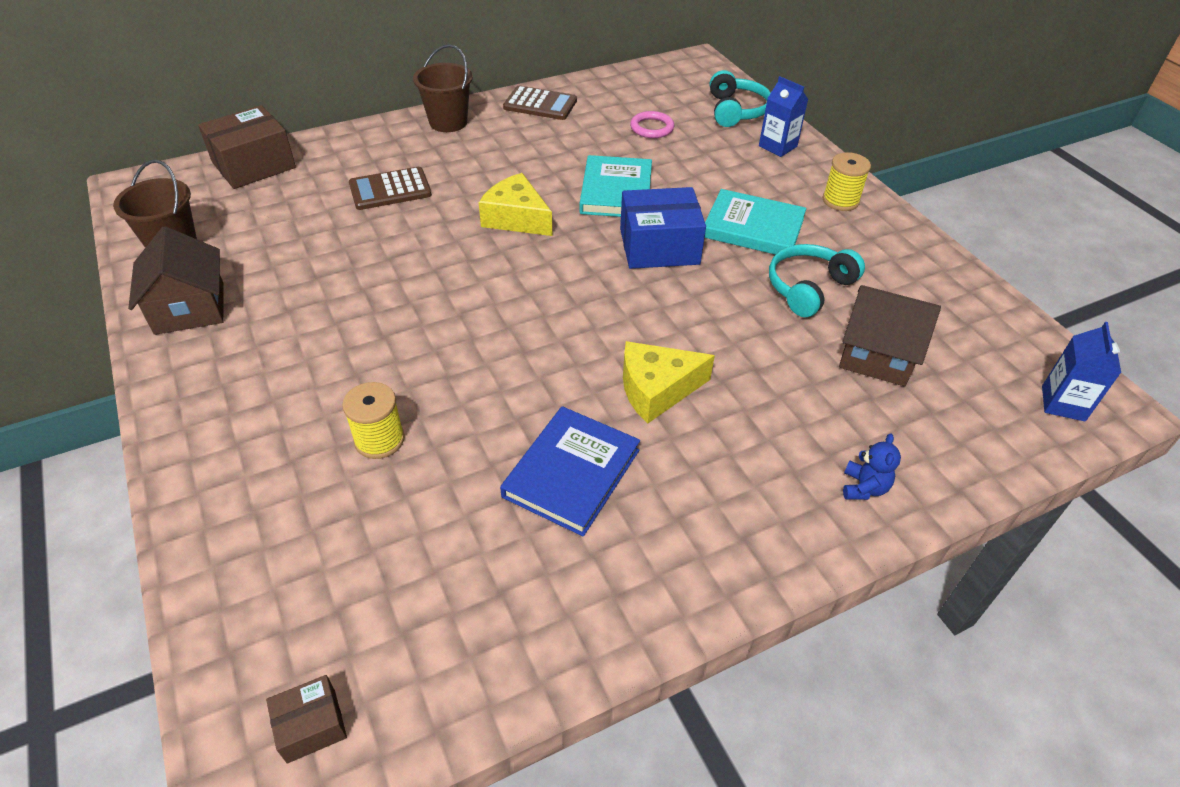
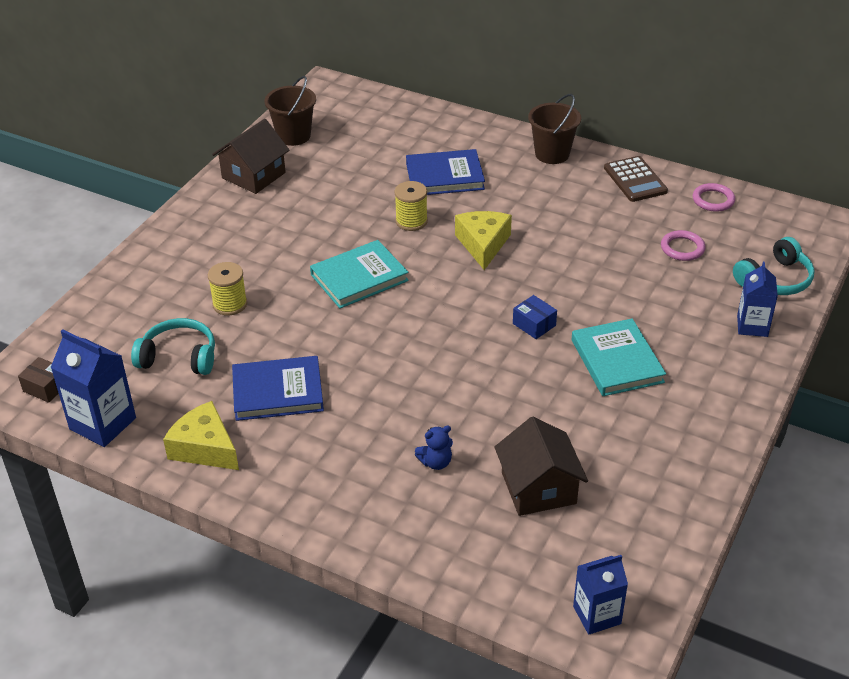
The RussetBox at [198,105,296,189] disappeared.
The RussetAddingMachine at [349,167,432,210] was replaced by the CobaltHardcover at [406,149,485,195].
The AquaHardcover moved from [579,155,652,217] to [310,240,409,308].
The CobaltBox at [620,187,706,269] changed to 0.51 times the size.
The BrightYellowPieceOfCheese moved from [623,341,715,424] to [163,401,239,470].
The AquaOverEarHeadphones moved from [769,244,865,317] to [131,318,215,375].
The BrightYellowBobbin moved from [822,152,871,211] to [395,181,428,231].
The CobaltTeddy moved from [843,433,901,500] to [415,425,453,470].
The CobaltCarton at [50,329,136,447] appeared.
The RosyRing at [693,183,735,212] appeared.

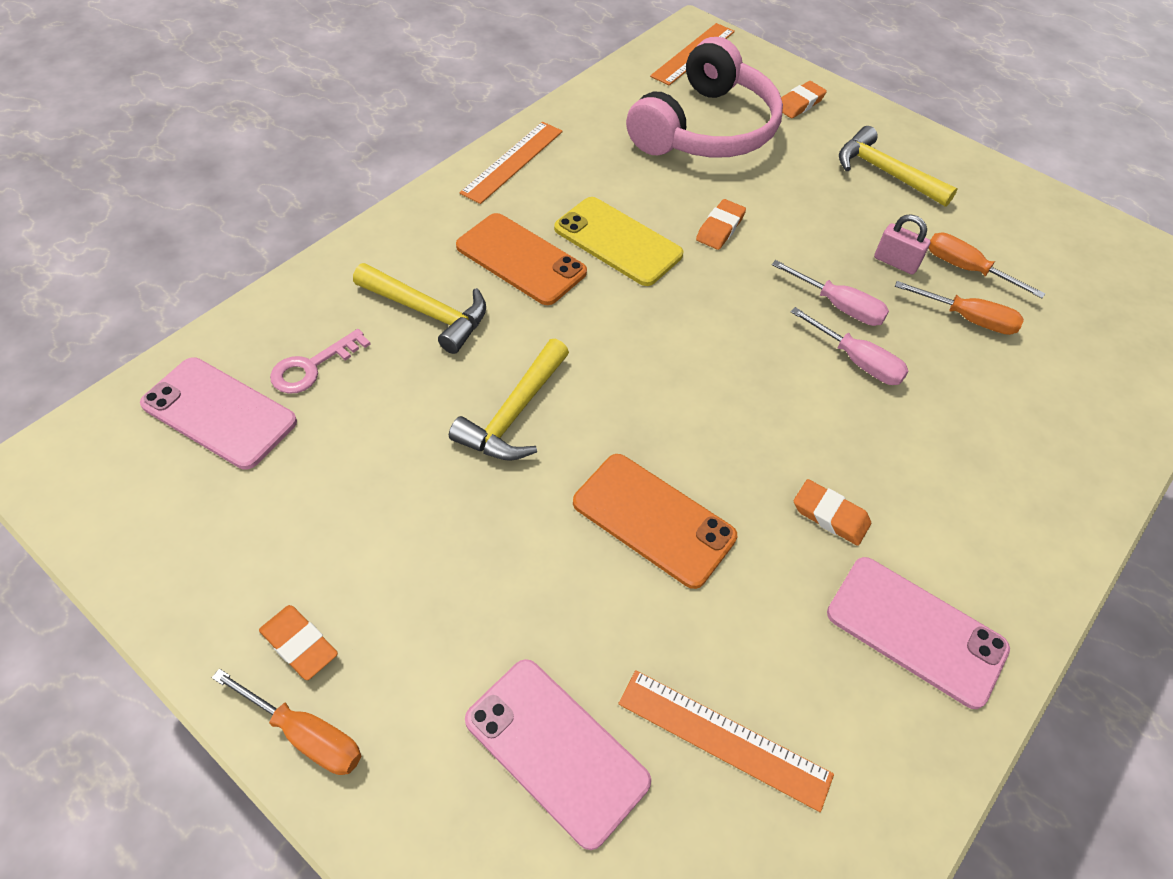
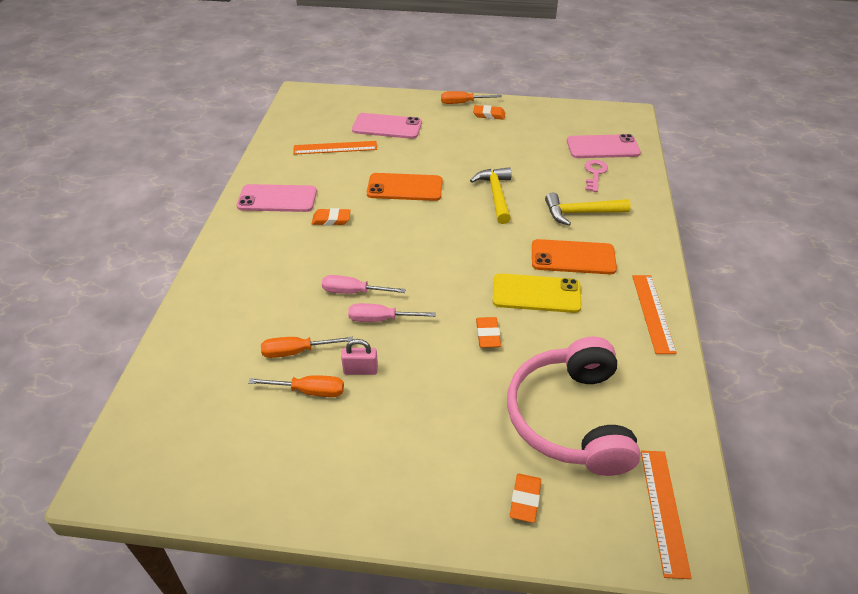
The BrightYellowCarpenter'sHammer at [839,126,957,207] disappeared.

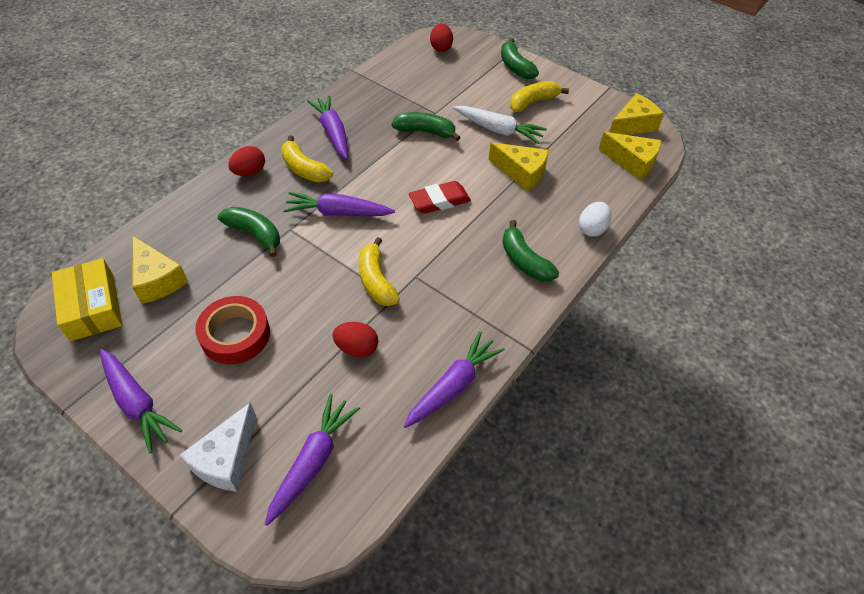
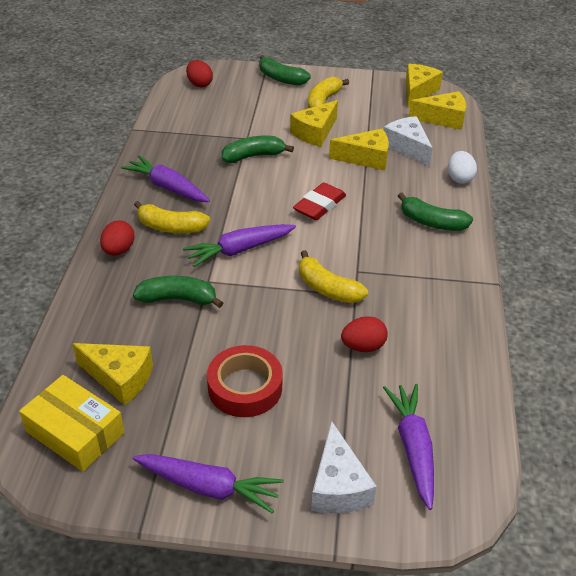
The RoyalPurpleToyCarrot at [404,331,505,428] disappeared.
The PureWhiteToyCarrot at [453,106,547,144] was replaced by the BrightYellowPieceOfCheese at [290,100,338,147].
The PureWhitePieceOfCheese at [384,116,433,166] appeared.

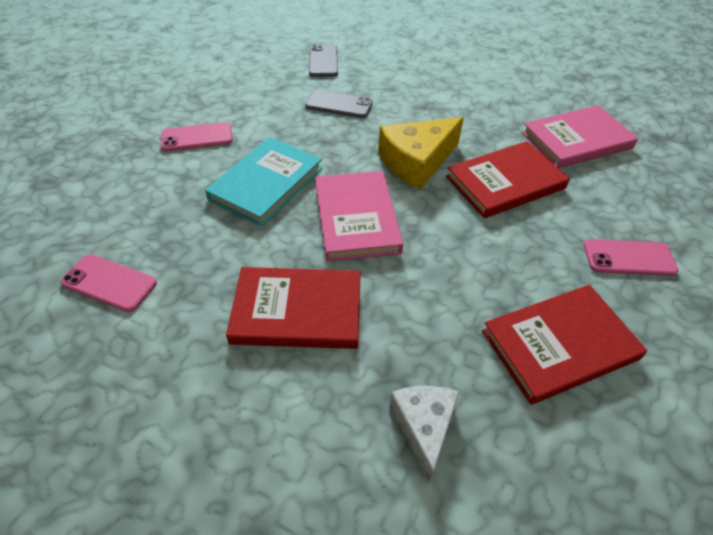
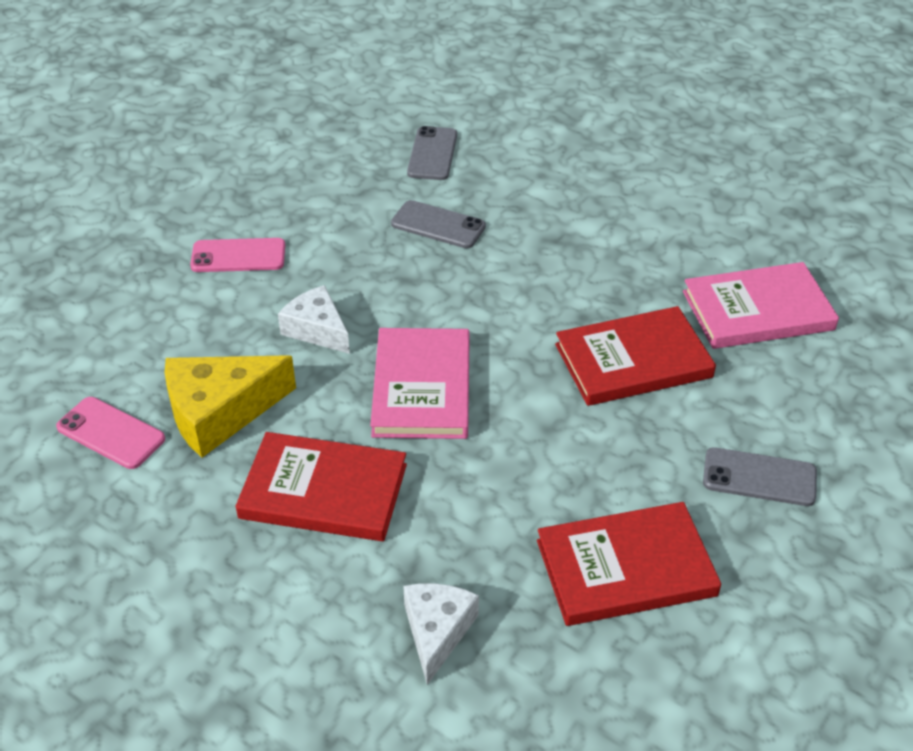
The AquaHardcover at [205,137,322,226] was replaced by the PureWhitePieceOfCheese at [278,285,350,354].
The BrightYellowPieceOfCheese moved from [379,117,464,190] to [165,355,296,458].
The RosyPhone at [583,239,679,276] became the AshGreyPhone at [703,447,817,506].

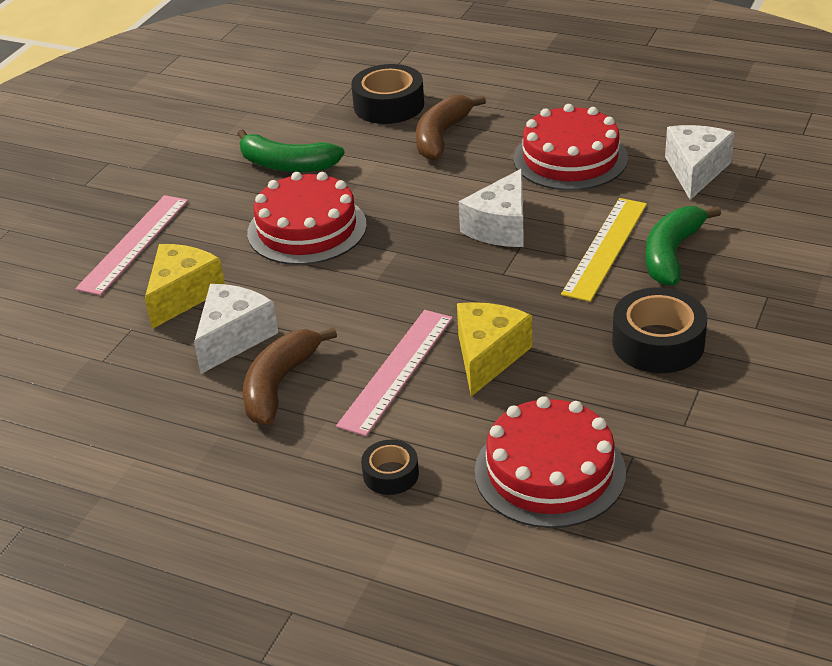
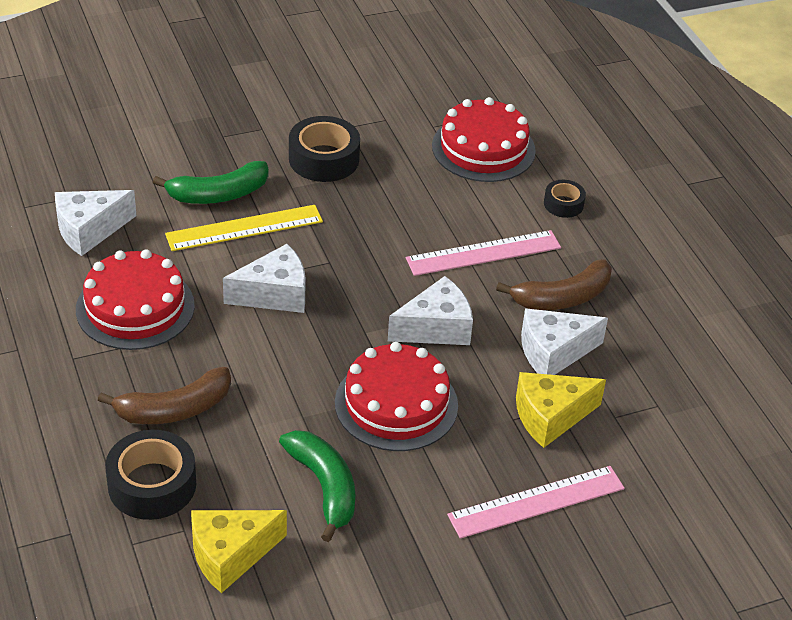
The BrightYellowPieceOfCheese moved from [457,302,532,397] to [191,510,287,593].
The PureWhitePieceOfCheese at [388,276,473,345] appeared.

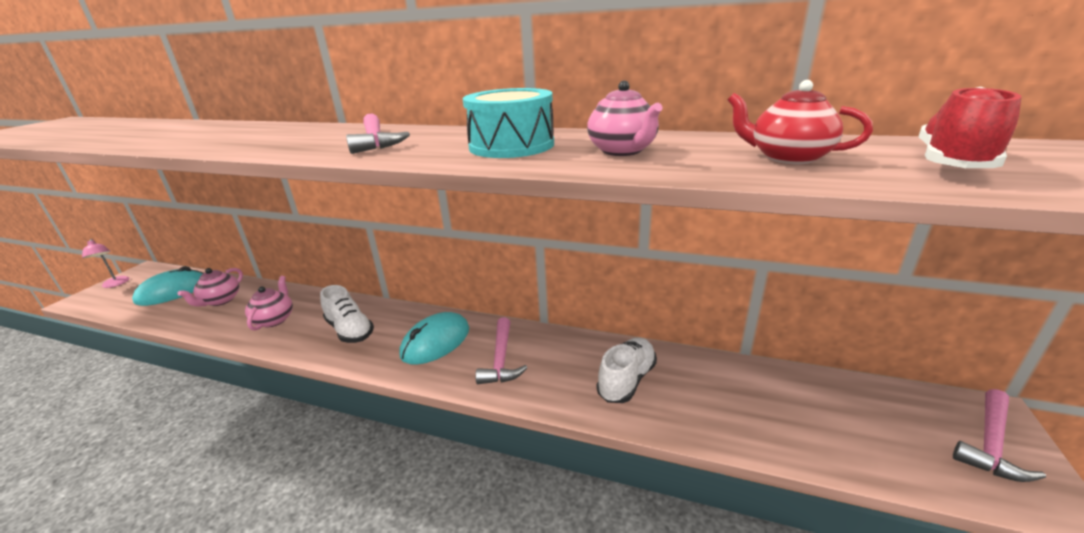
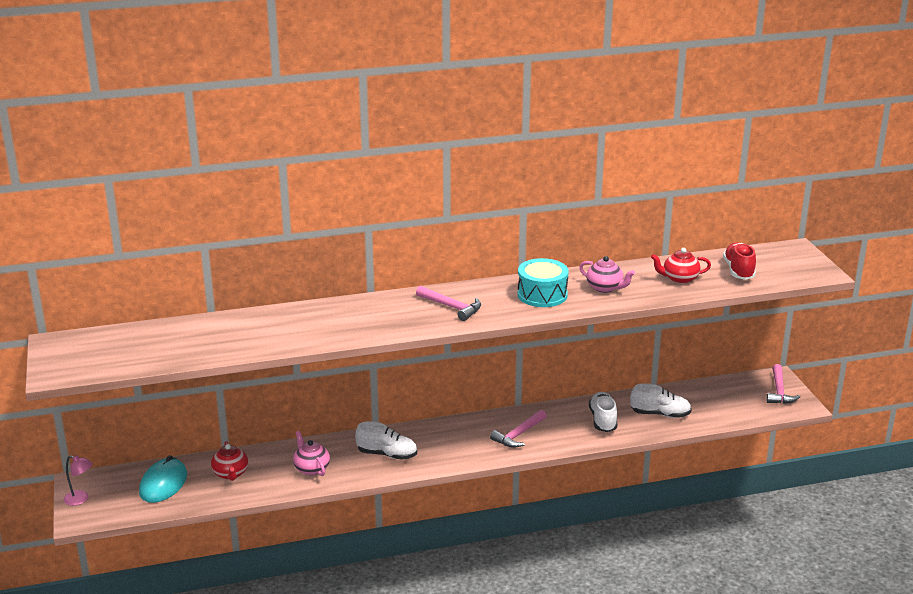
The RosyChinaTeapot at [178,268,243,306] became the ScarletChinaTeapot at [211,441,248,481].
The AquaPcMouse at [399,312,469,365] disappeared.
The RosyCarpenter'sHammer at [475,317,527,384] turned 75 degrees clockwise.
The PureWhiteSneaker at [630,383,692,418] appeared.

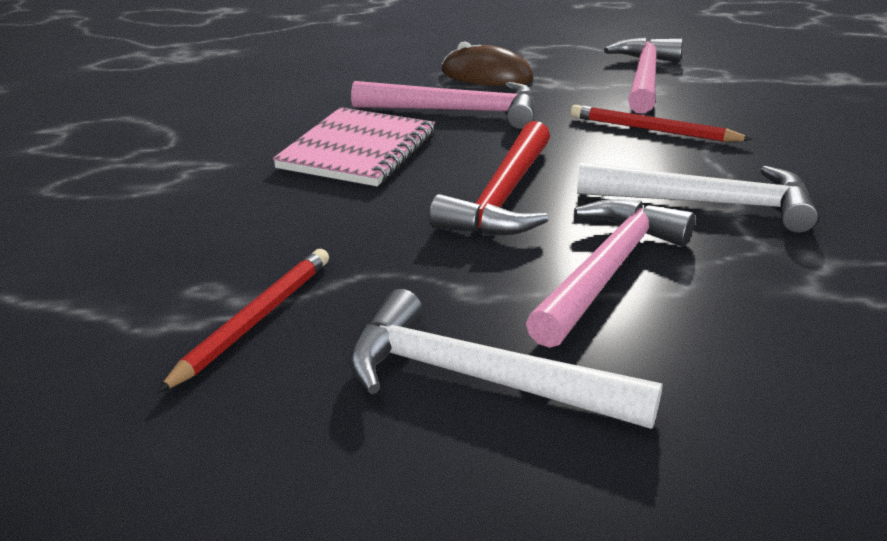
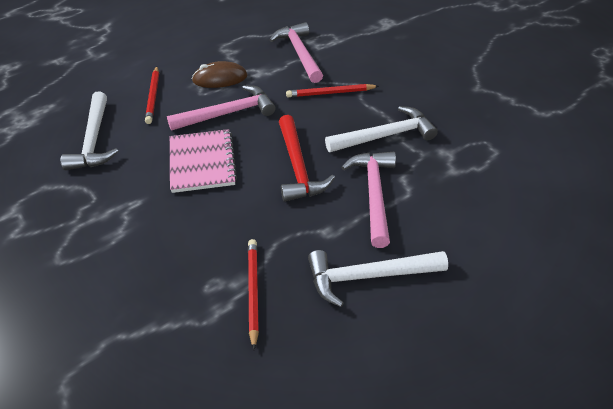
The PureWhiteCarpenter'sHammer at [61,91,118,170] appeared.
The ScarletWoodenPencil at [145,66,159,124] appeared.

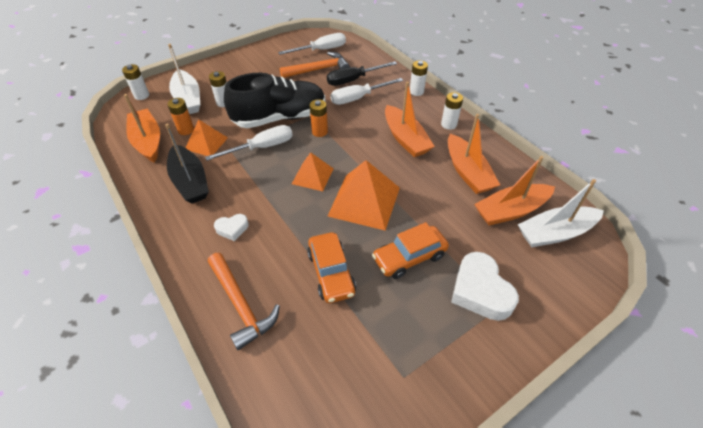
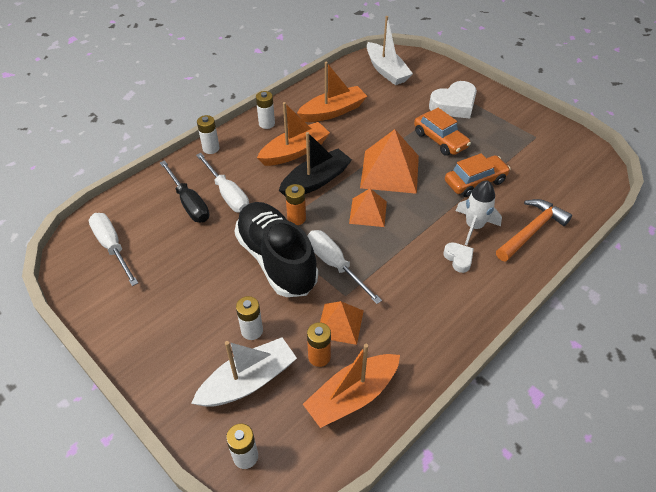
The EbonyToyBoat moved from [165,123,209,203] to [279,132,352,197].
The BrightOrangeCarpenter'sHammer at [280,52,350,78] disappeared.
The BrightOrangeToyBoat at [474,156,555,226] disappeared.
The PureWhiteRocket at [456,180,502,245] appeared.

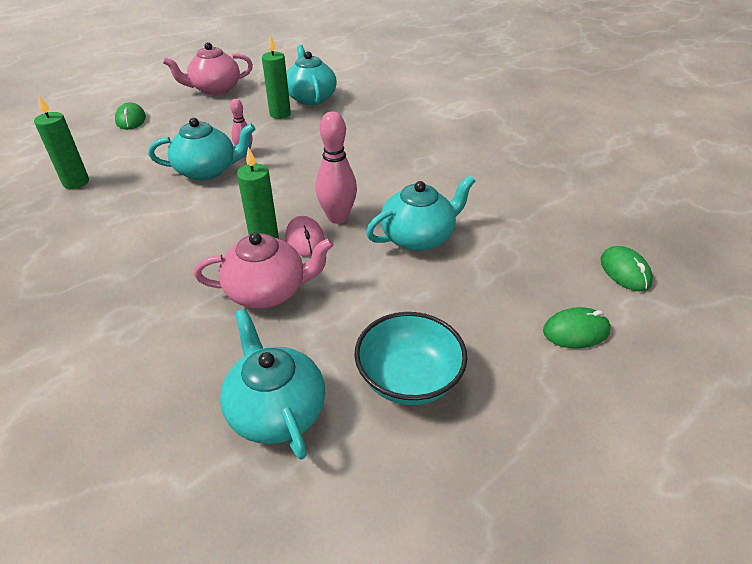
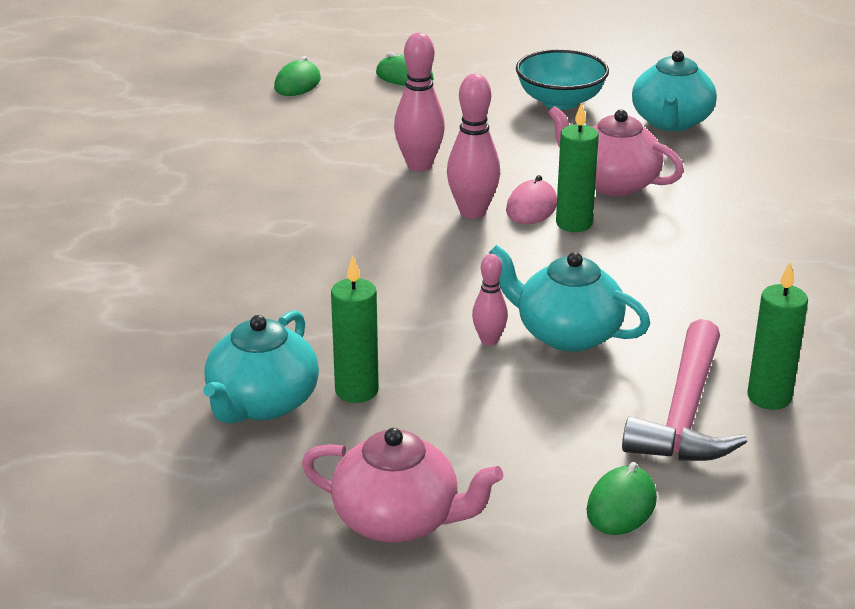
The AquaChinaTeapot at [366,175,475,251] was replaced by the RosyTenpin at [394,32,445,172].
The RosyCarpenter'sHammer at [622,319,747,461] appeared.

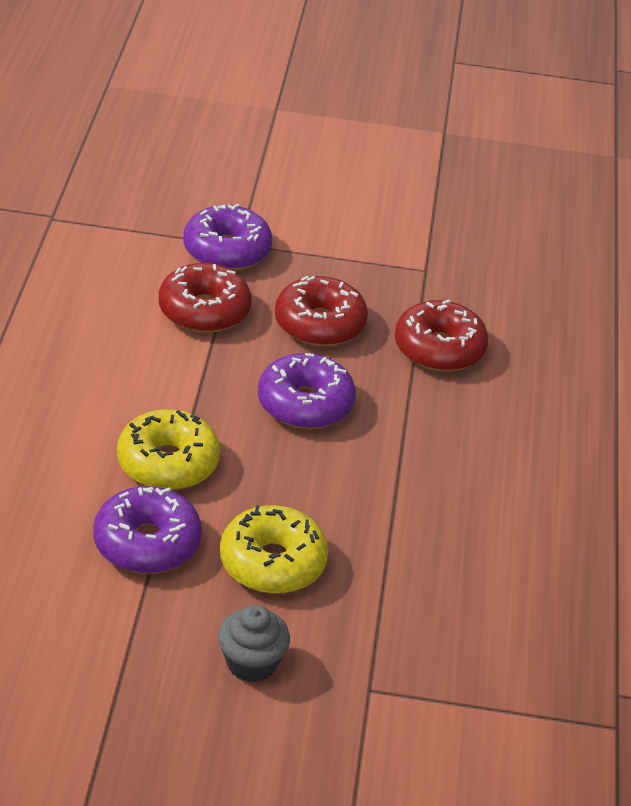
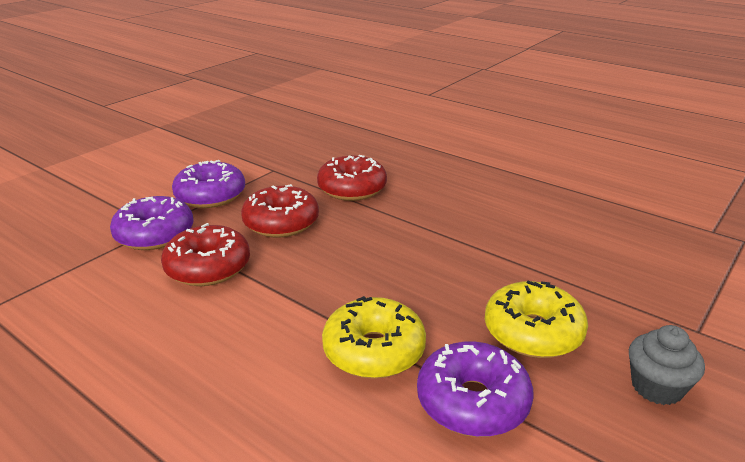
The RoyalPurpleDoughnut moved from [258,353,356,429] to [172,160,245,208].

